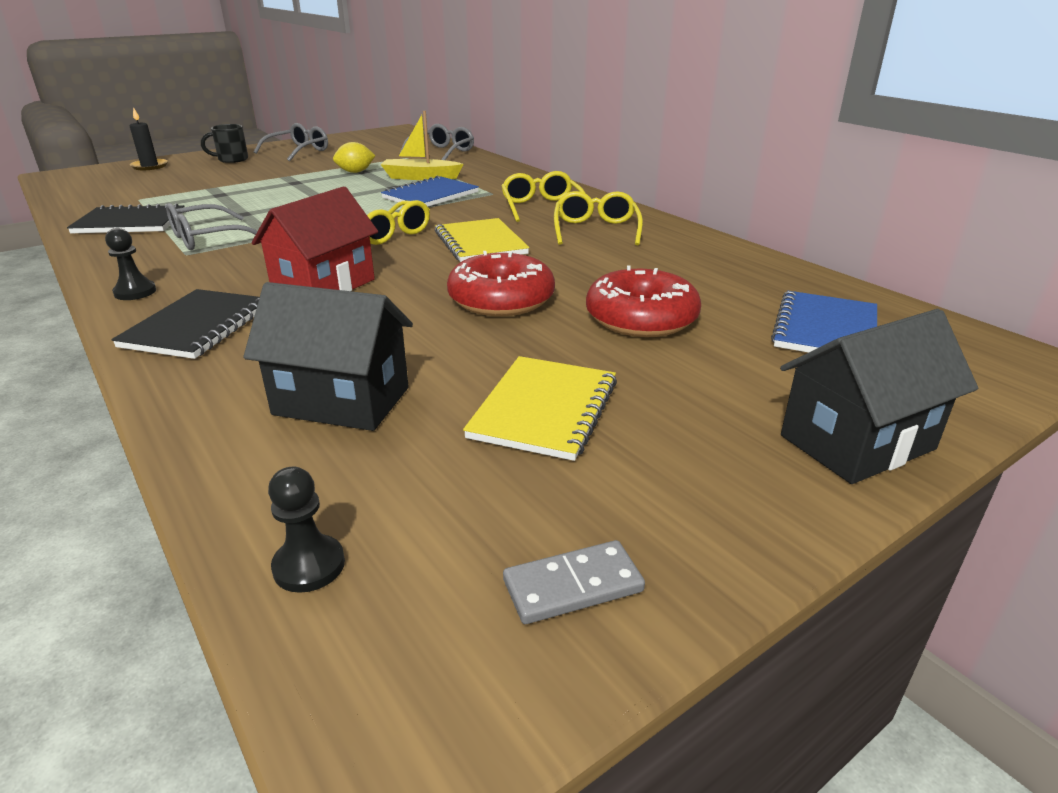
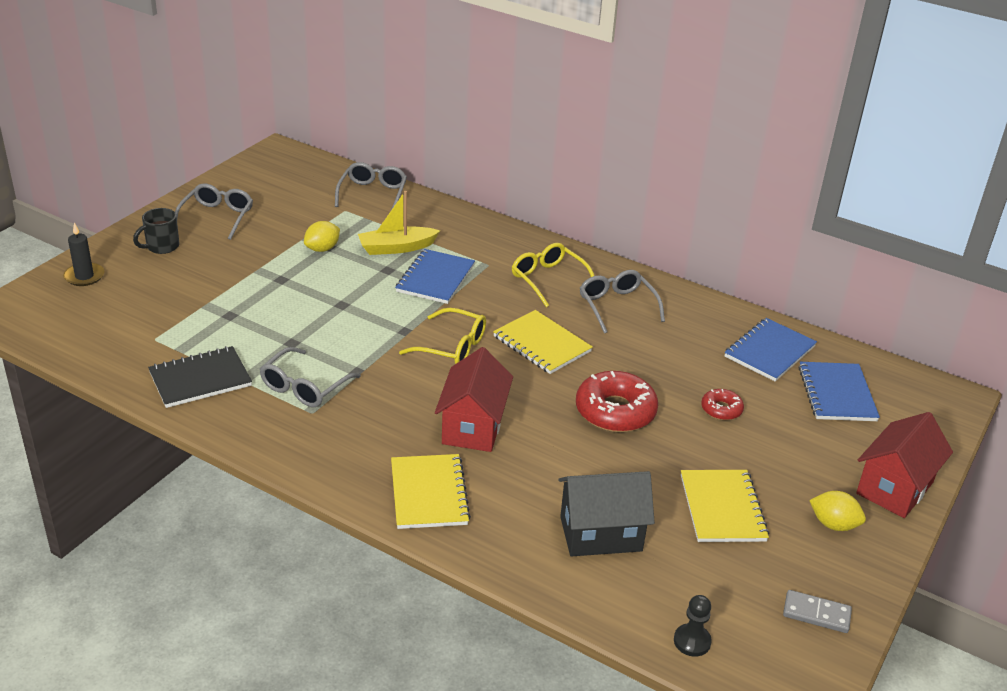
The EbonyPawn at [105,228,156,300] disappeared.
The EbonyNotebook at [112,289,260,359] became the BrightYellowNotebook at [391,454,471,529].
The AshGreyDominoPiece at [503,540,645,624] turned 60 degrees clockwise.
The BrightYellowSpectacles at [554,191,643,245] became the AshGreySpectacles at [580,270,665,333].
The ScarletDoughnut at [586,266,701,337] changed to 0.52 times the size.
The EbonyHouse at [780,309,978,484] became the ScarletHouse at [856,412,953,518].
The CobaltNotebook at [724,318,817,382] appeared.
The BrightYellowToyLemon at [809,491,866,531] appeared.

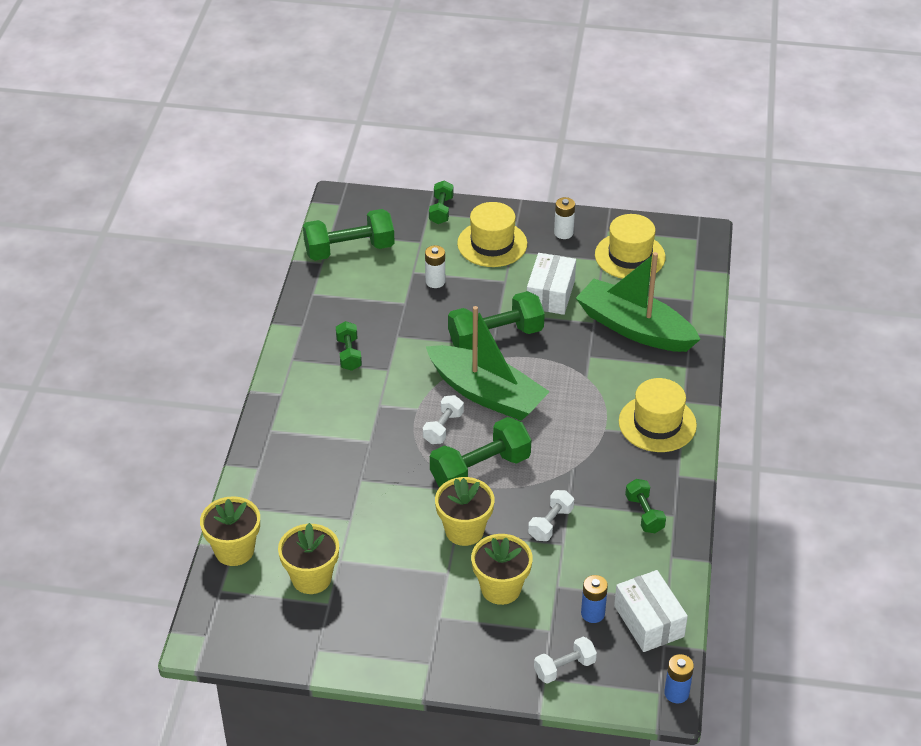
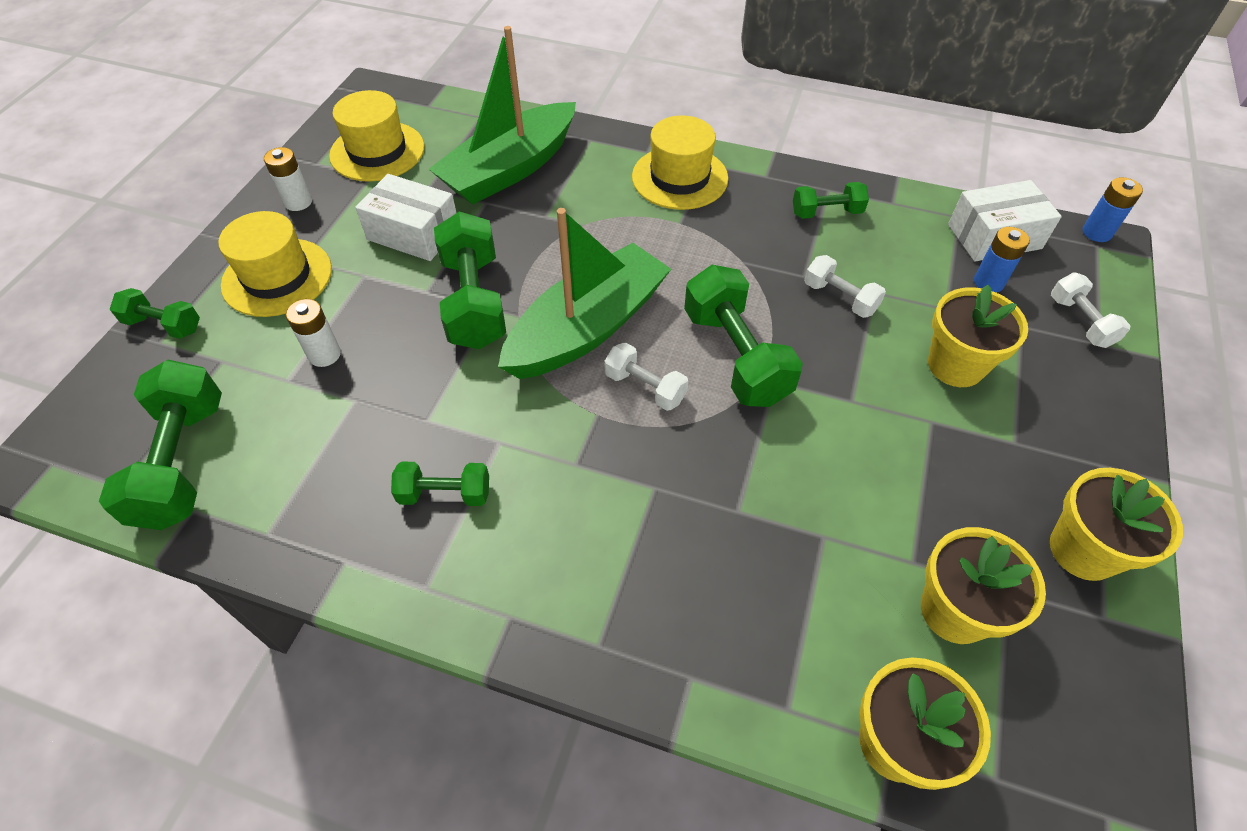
The BrightYellowPottedPlant moved from [435,477,494,546] to [1050,468,1183,581].

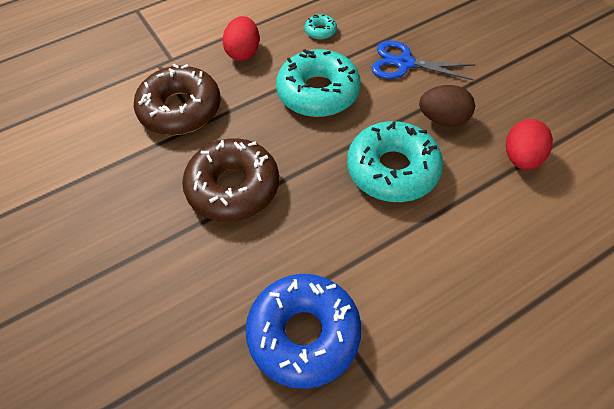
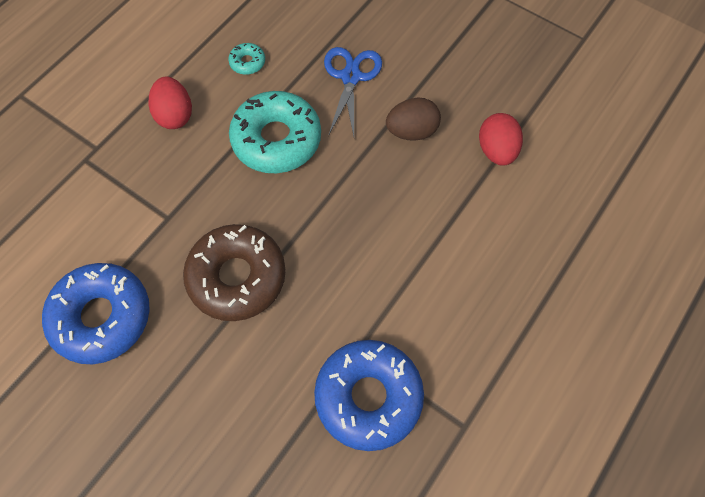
The RussetDoughnut at [134,64,221,135] disappeared.
The AquaDoughnut at [347,121,443,202] disappeared.
The CobaltShears at [371,41,476,81] turned 105 degrees clockwise.
The CobaltDoughnut at [42,263,150,364] appeared.

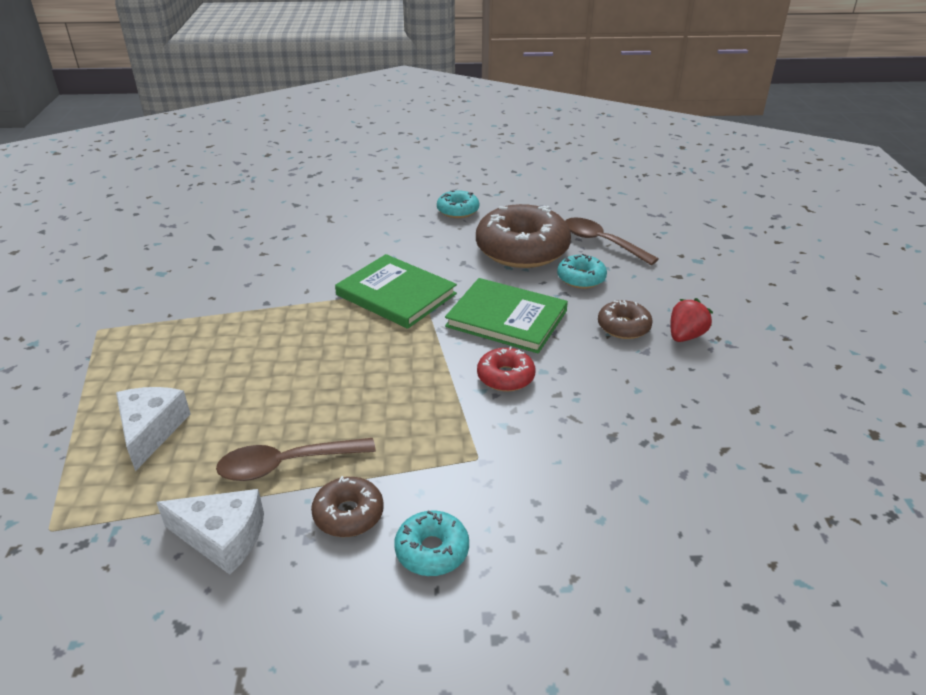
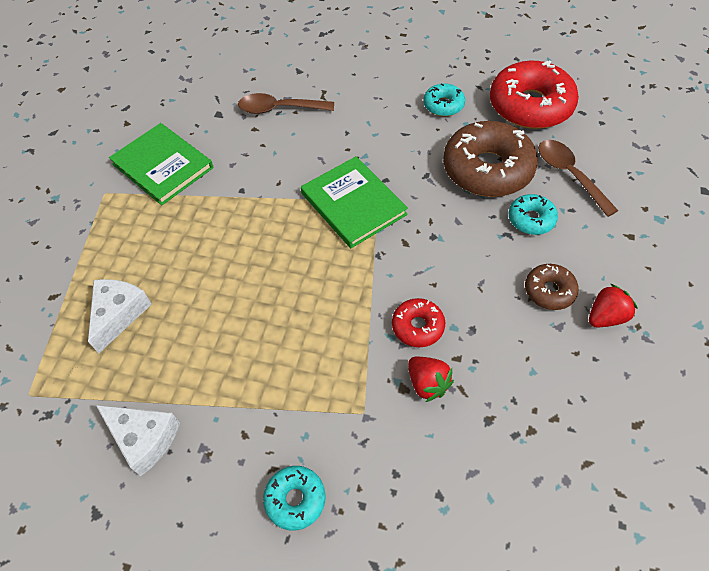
The RussetTablespoon moved from [216,438,376,481] to [238,93,334,114].
The RussetDoughnut at [311,476,384,537] disappeared.
The LeafGreenHardcover moved from [445,278,568,354] to [109,123,213,205].
The ScarletStrawberry at [408,357,454,402] appeared.
The ScarletDoughnut at [490,61,579,129] appeared.

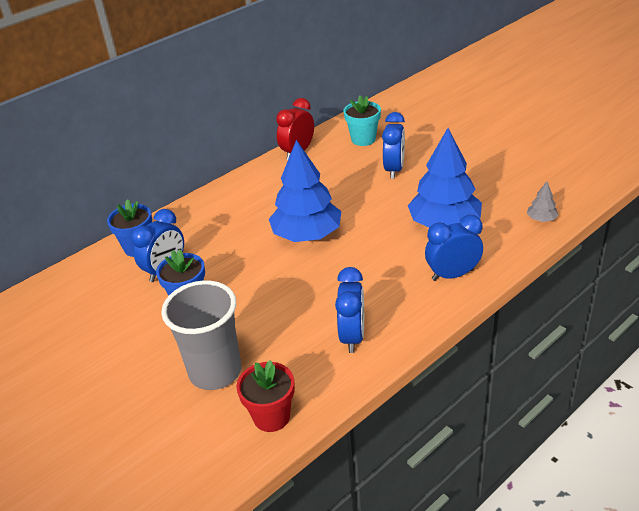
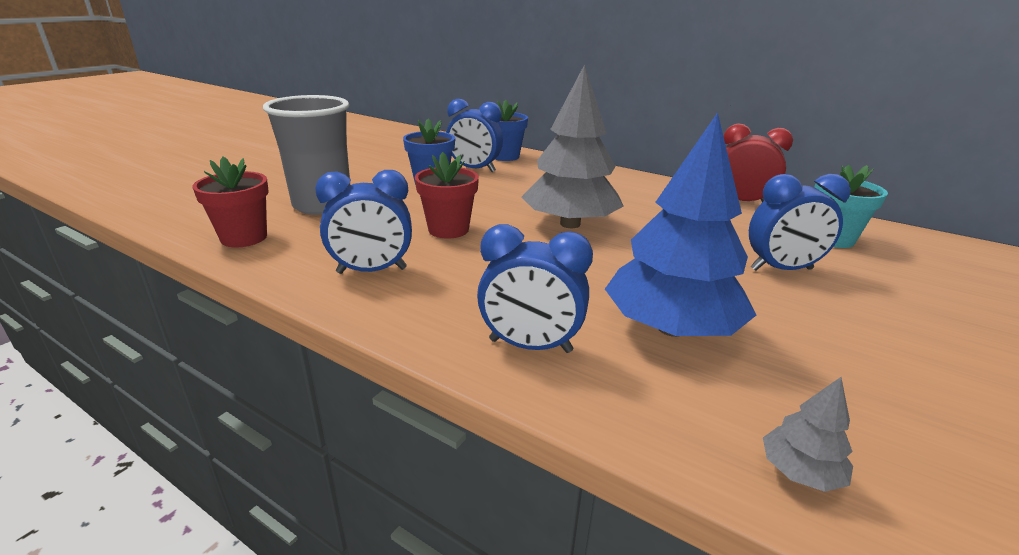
The CobaltTree at [269,140,341,242] became the AshGreyTree at [522,64,624,228].
The CobaltClock at [425,215,483,281] turned 135 degrees clockwise.
The ScarletPottedPlant at [415,152,479,239] appeared.

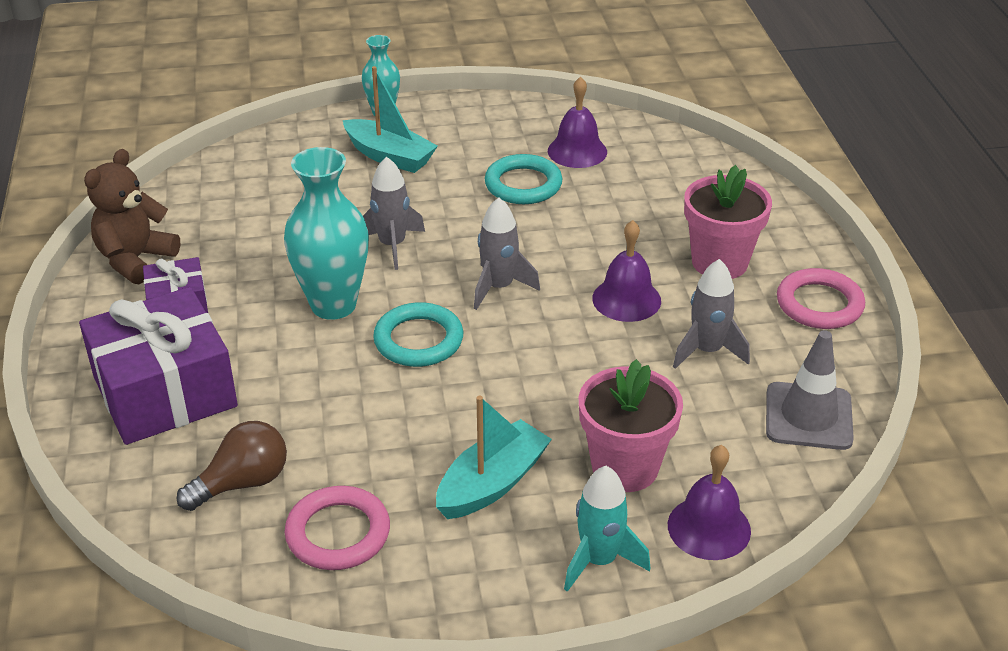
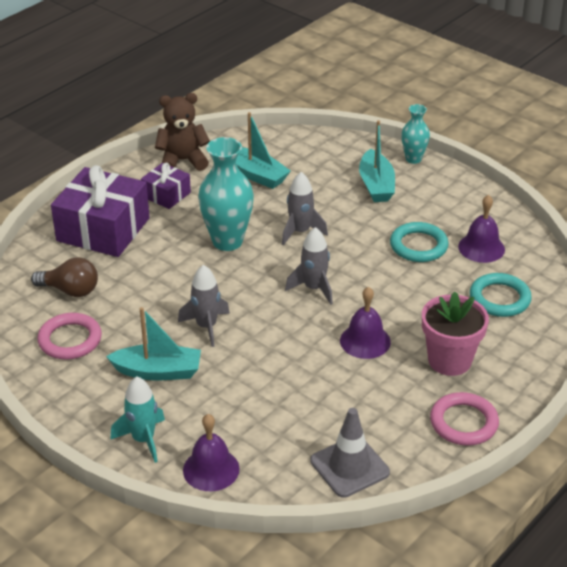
The AquaRing moved from [373,302,463,367] to [470,273,532,317].
The RosyPottedPlant at [579,359,683,492] disappeared.
The AshGreyRocket moved from [673,259,750,369] to [178,265,230,347].
The AquaToyBoat at [236,112,291,189] appeared.

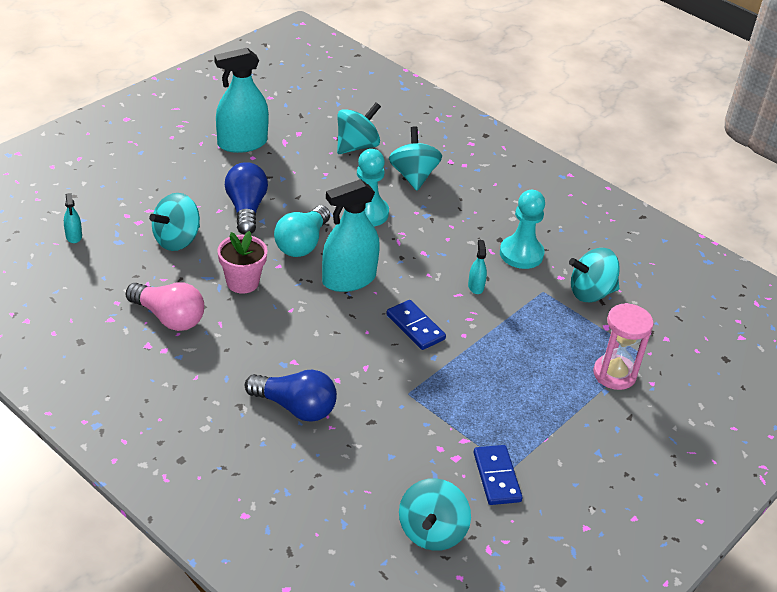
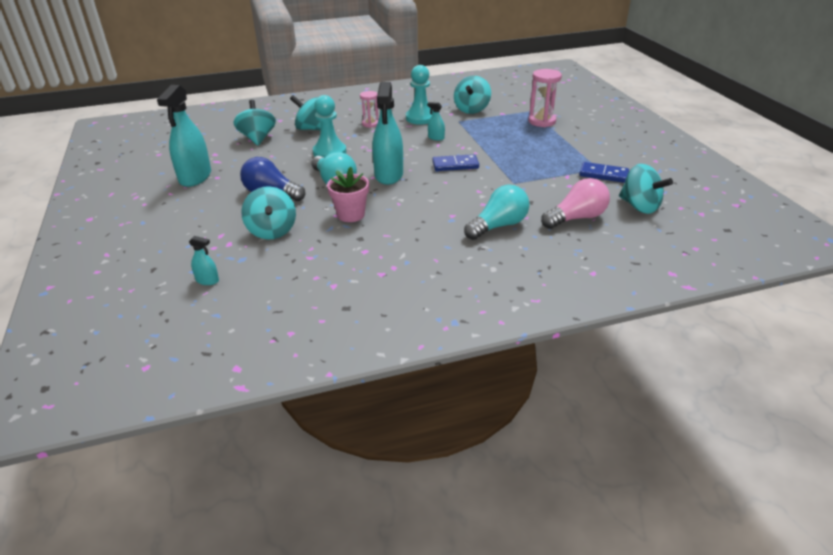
The RosyLightbulb moved from [126,283,204,331] to [541,178,610,229].
The CobaltLightbulb at [245,370,337,422] became the AquaLightbulb at [464,185,530,240].
The RosySandglass at [360,91,378,128] appeared.

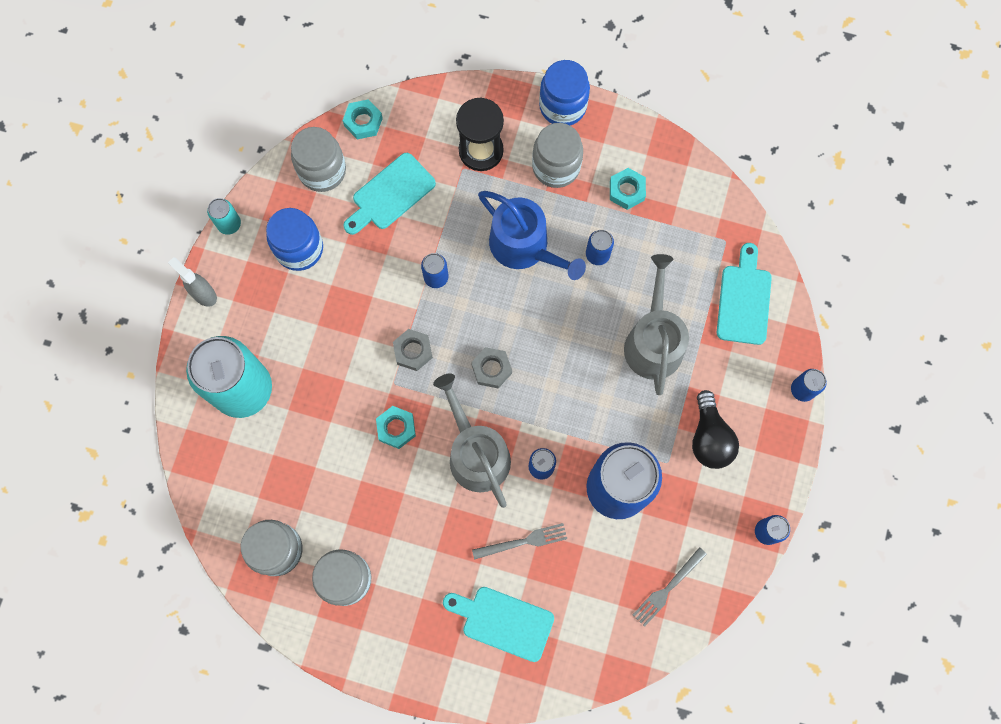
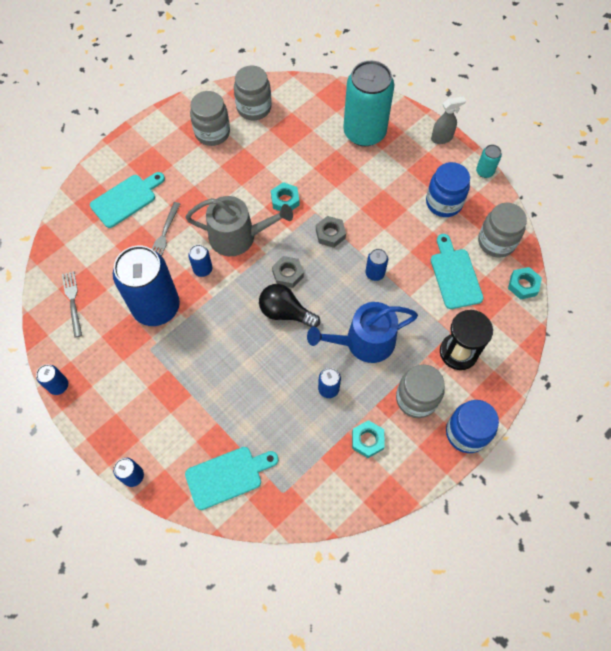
The AshGreyWateringCan at [624,254,689,395] disappeared.
The EbonyLightbulb moved from [692,390,739,469] to [259,284,320,327].
The AquaBreadBoard at [717,243,772,345] turned 60 degrees counterclockwise.

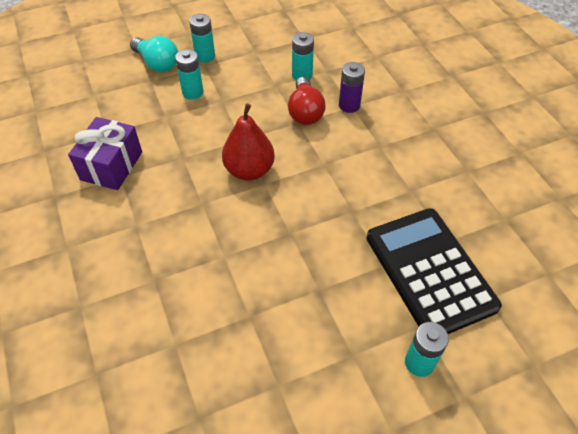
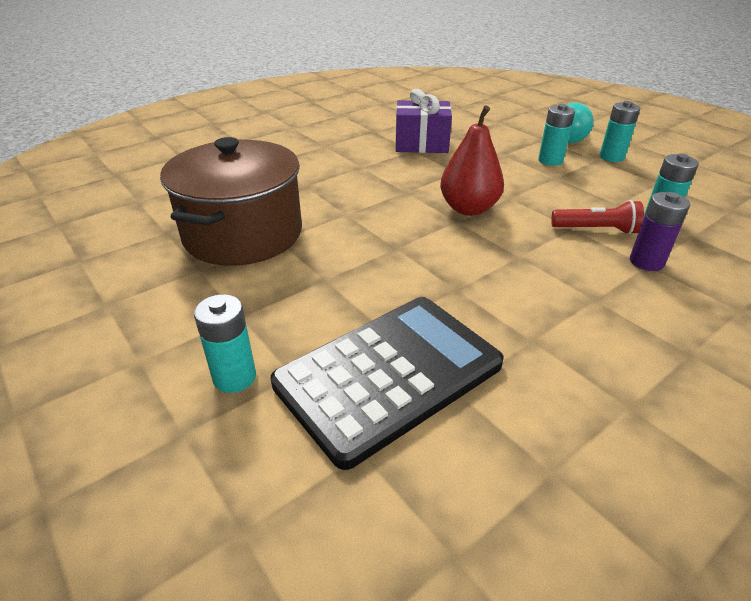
The ScarletLightbulb at [288,77,326,125] was replaced by the ScarletPocketTorch at [551,200,644,235].
The RussetPot at [160,137,302,266] appeared.

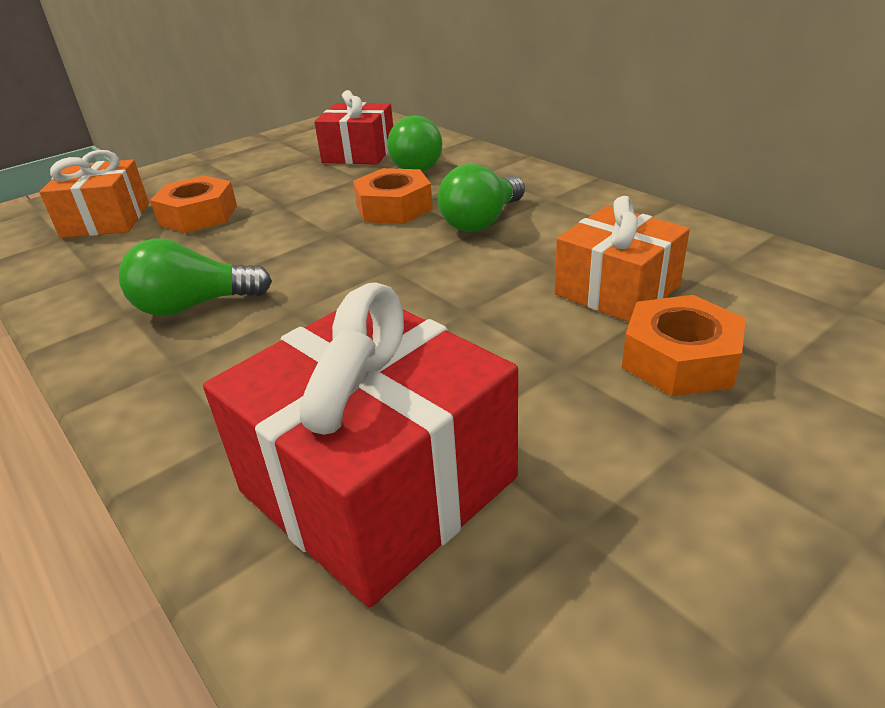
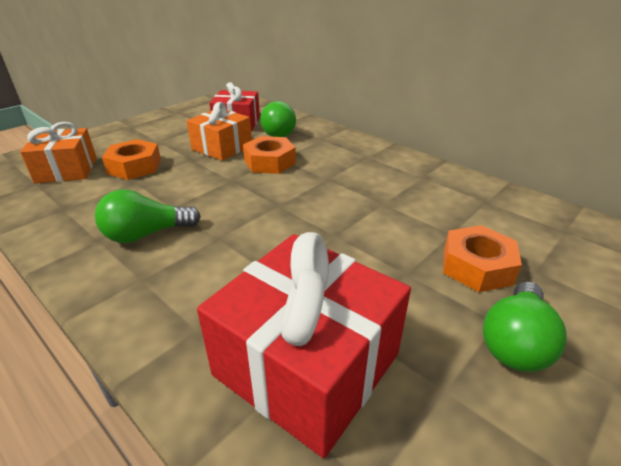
The LeafGreenLightbulb moved from [438,164,525,232] to [483,282,567,372].
The BrightOrangePresent moved from [555,196,690,322] to [187,102,252,161].

